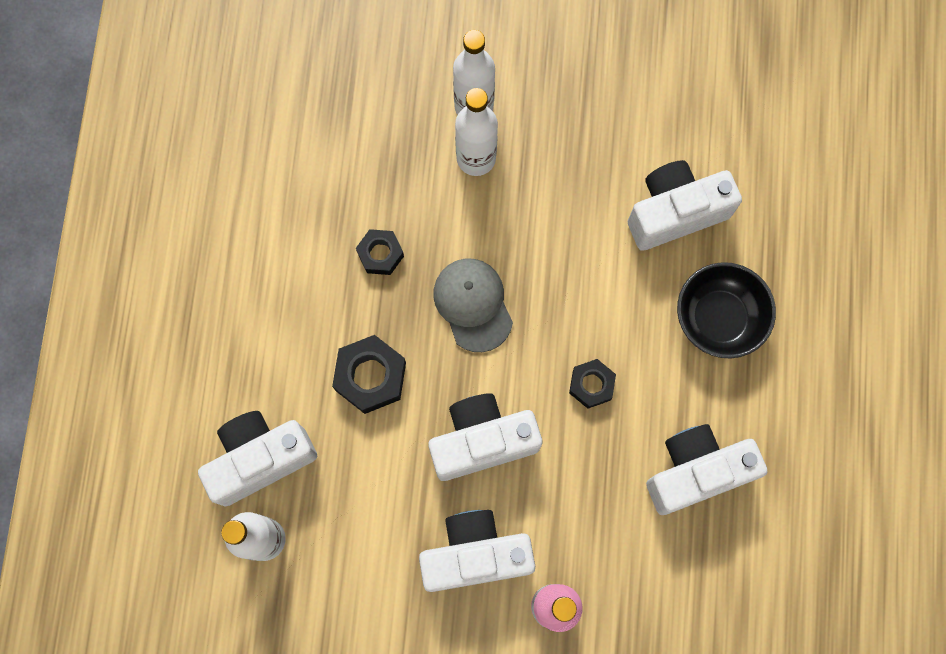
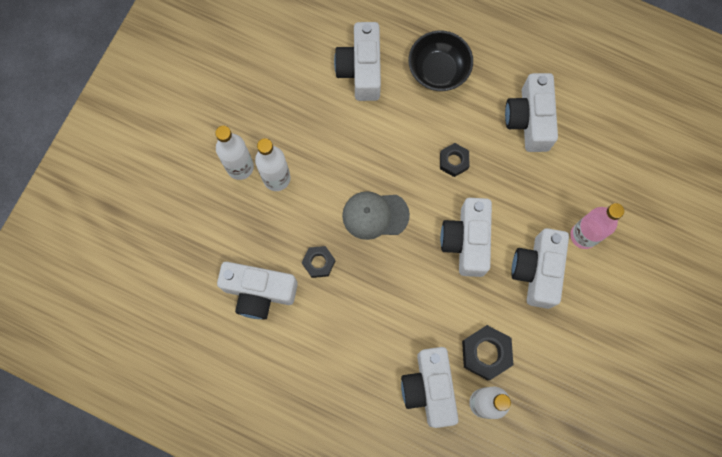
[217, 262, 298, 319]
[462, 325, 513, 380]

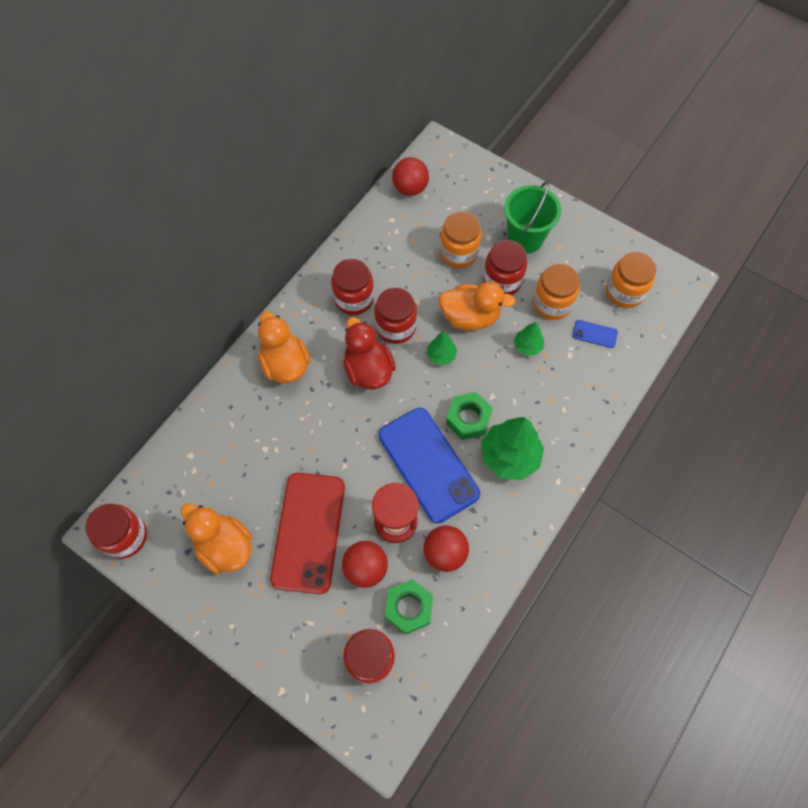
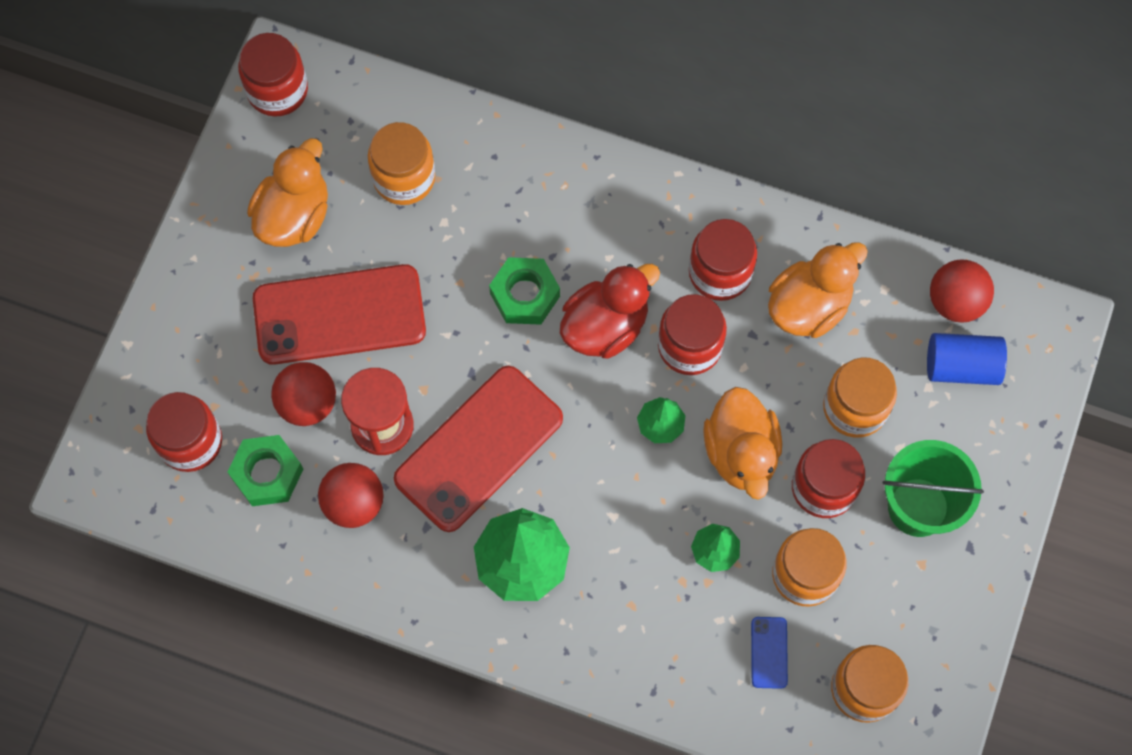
[368, 122, 435, 205]
[394, 366, 563, 532]
[489, 257, 560, 325]
[768, 242, 868, 338]
[927, 333, 1007, 385]

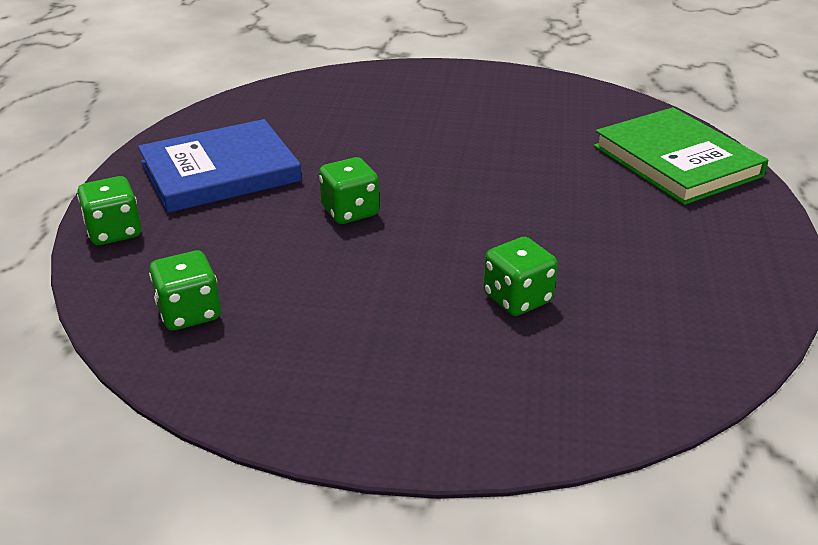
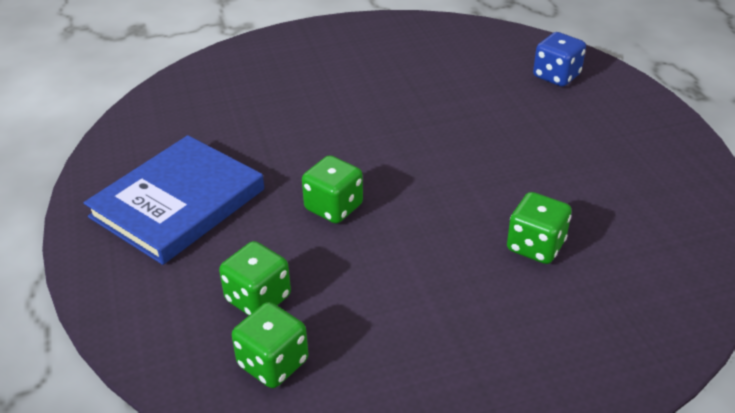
[219, 241, 291, 315]
[533, 32, 586, 87]

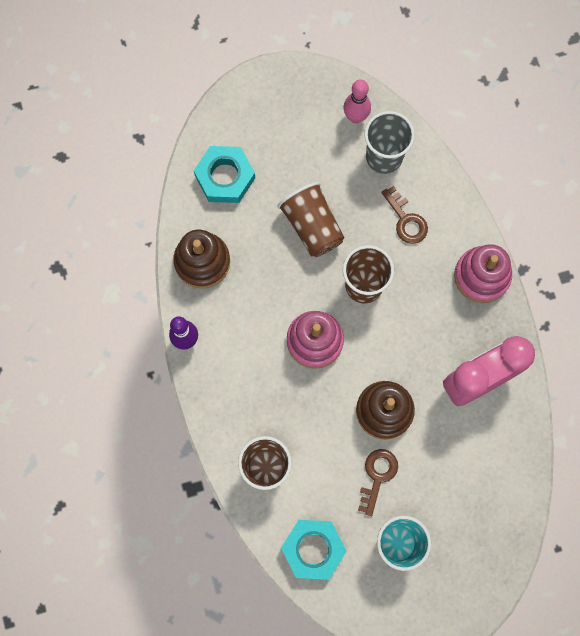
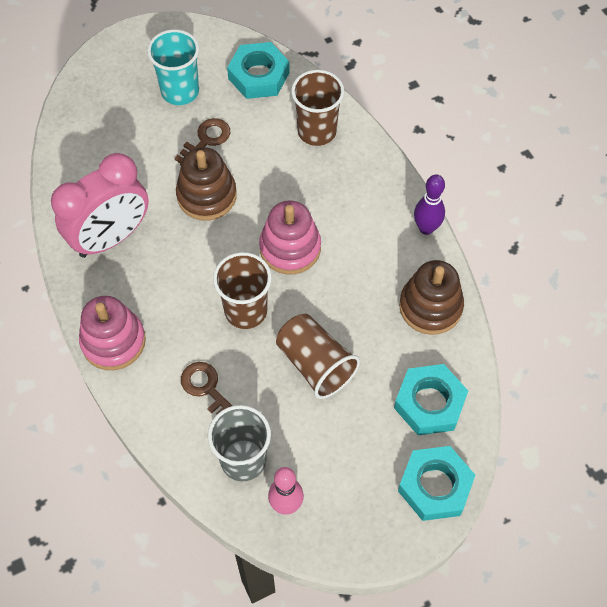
[174, 118, 230, 165]
[398, 446, 475, 521]

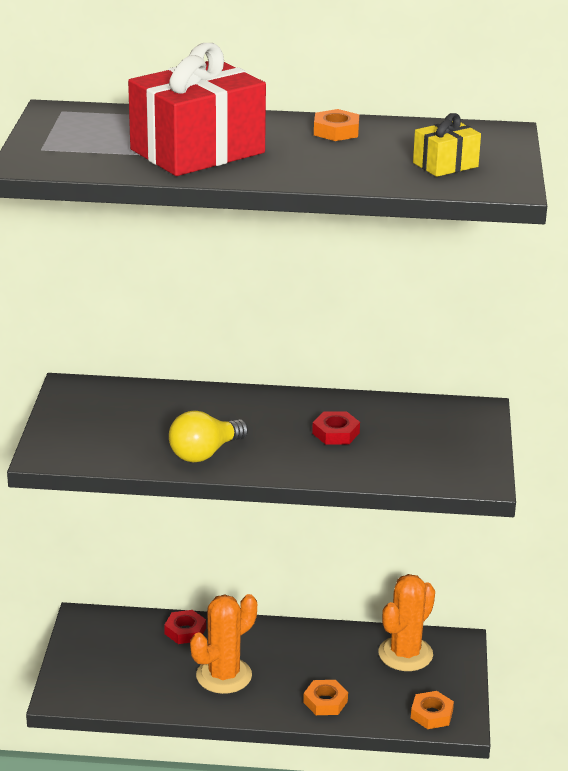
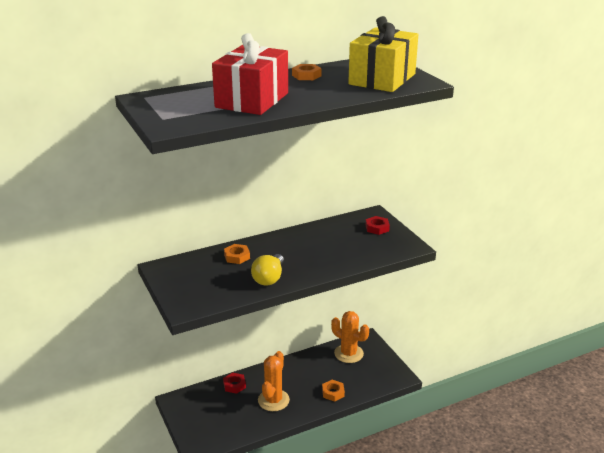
[224, 244, 250, 264]
[331, 311, 369, 363]
[348, 16, 418, 92]
[366, 216, 390, 235]

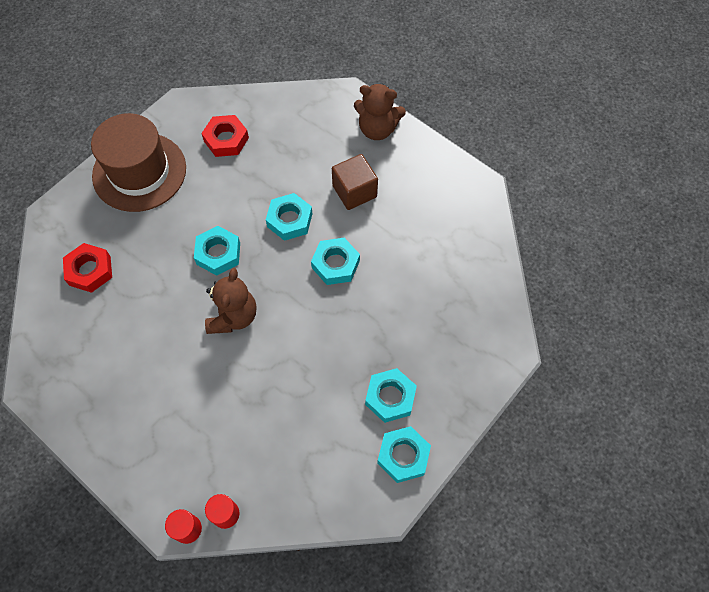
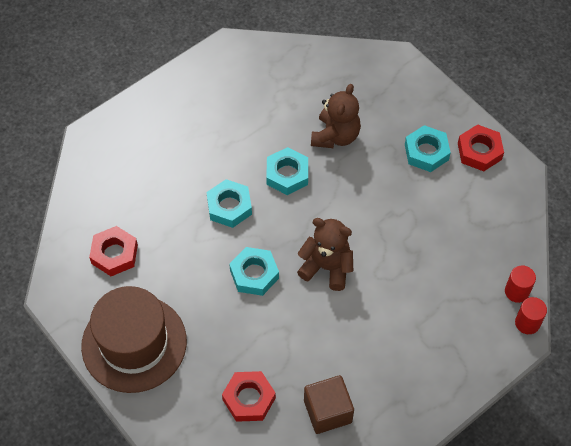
[304, 375, 354, 434]
[311, 84, 361, 148]
[458, 124, 504, 171]

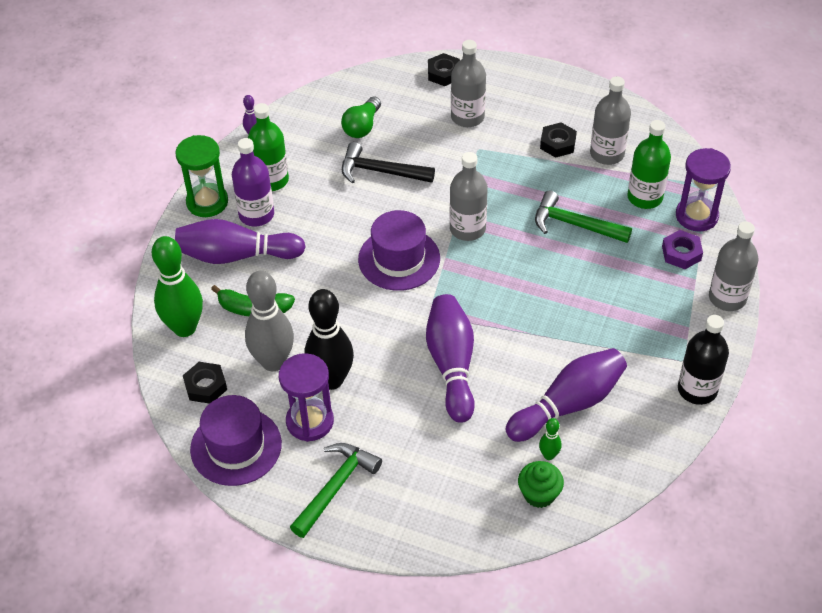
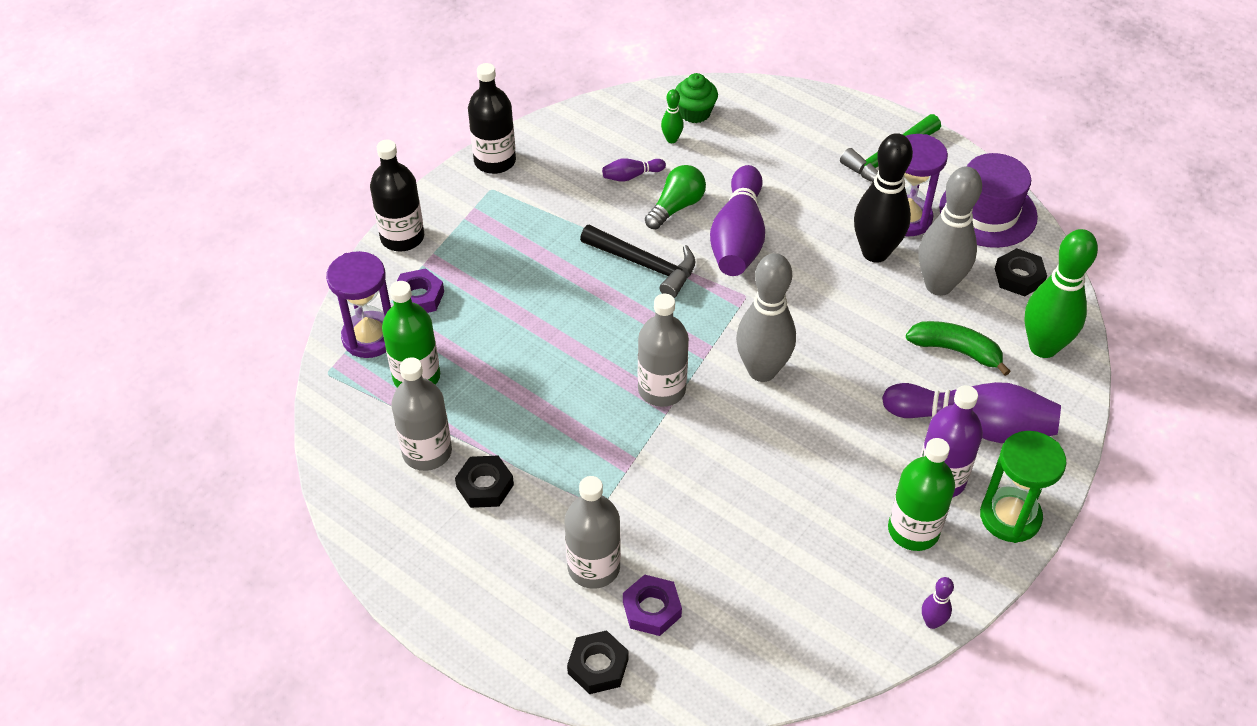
[370, 140, 424, 251]
[580, 225, 695, 298]
[602, 158, 666, 182]
[623, 574, 682, 636]
[645, 165, 706, 229]
[736, 253, 796, 382]
[535, 191, 632, 243] (first image)

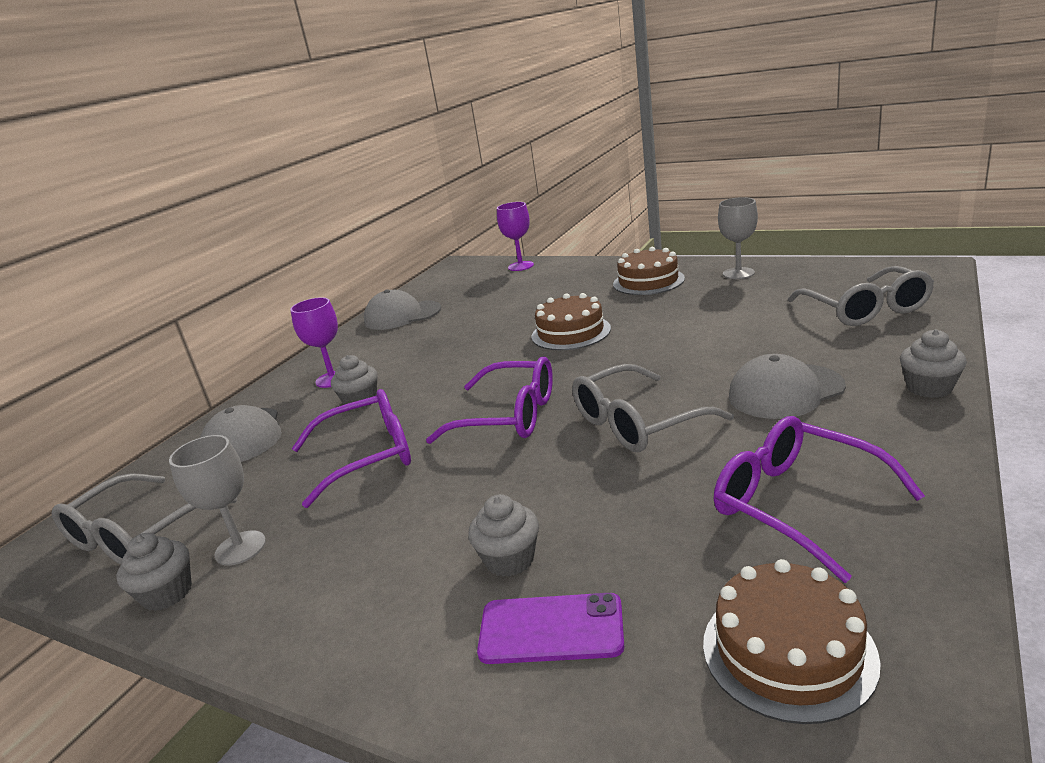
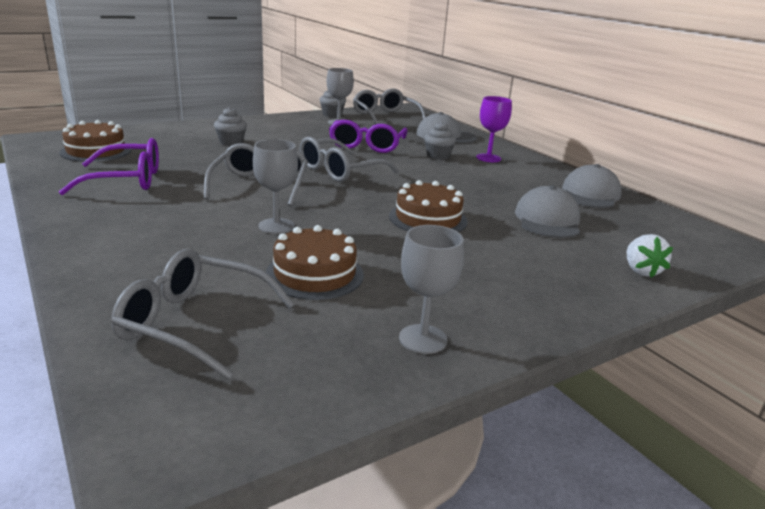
[253, 139, 298, 234]
[266, 225, 364, 300]
[300, 136, 399, 182]
[515, 185, 580, 238]
[627, 234, 673, 278]
[477, 593, 624, 664] (first image)
[497, 202, 534, 271] (first image)
[900, 329, 967, 398] (first image)

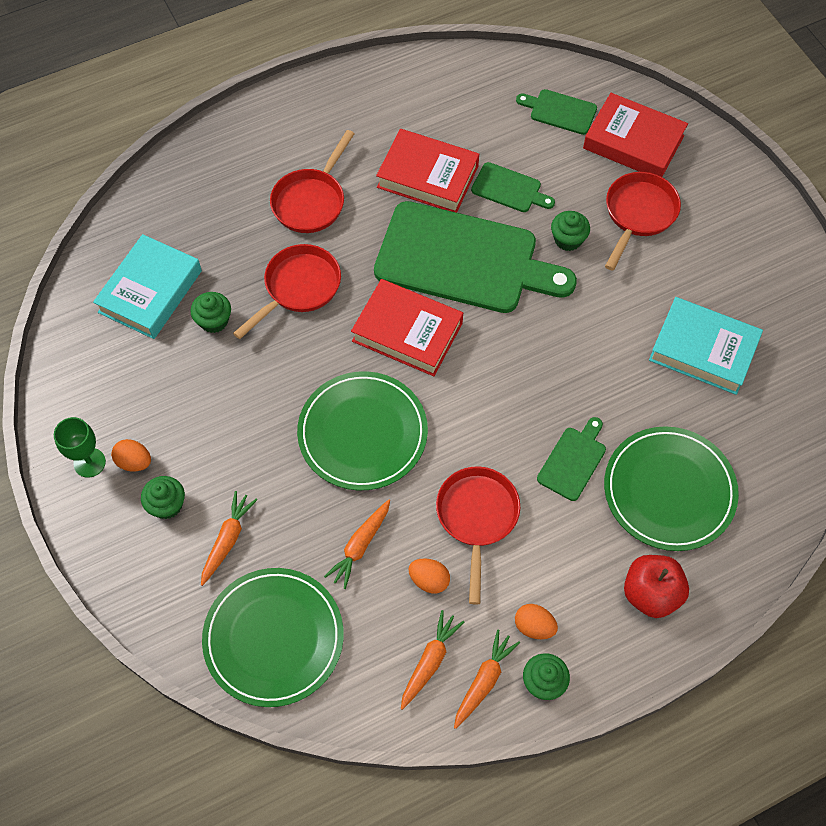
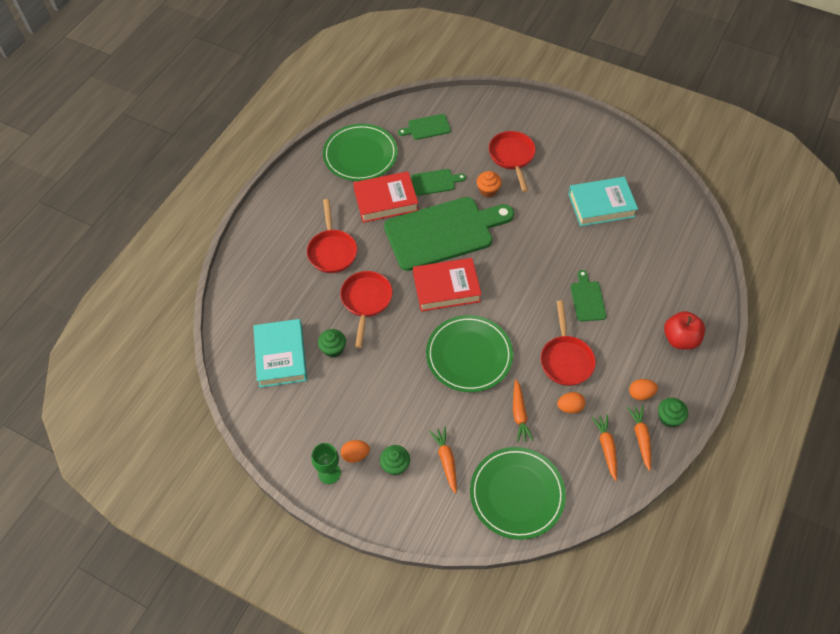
[323, 124, 398, 181]
[476, 171, 502, 197]
[540, 300, 596, 386]
[583, 93, 688, 177] (first image)

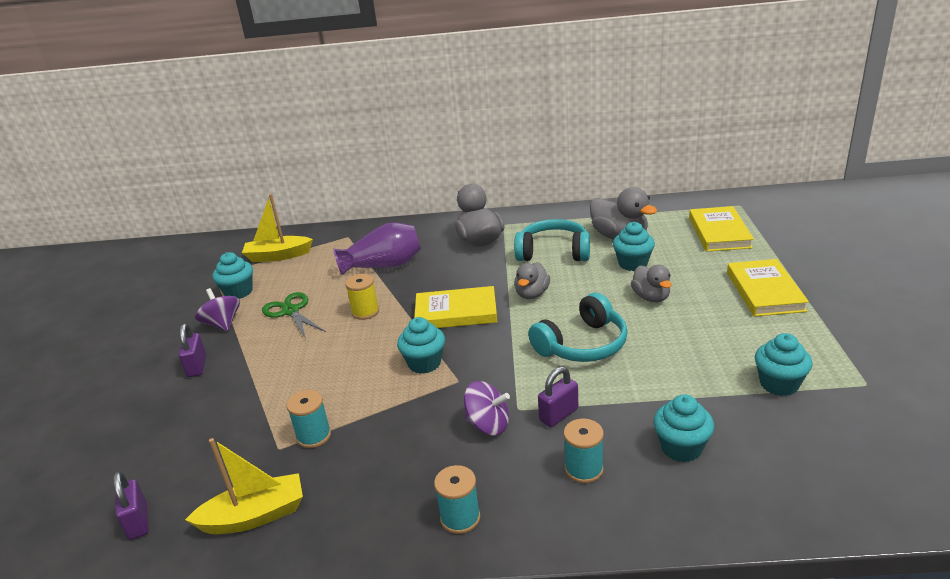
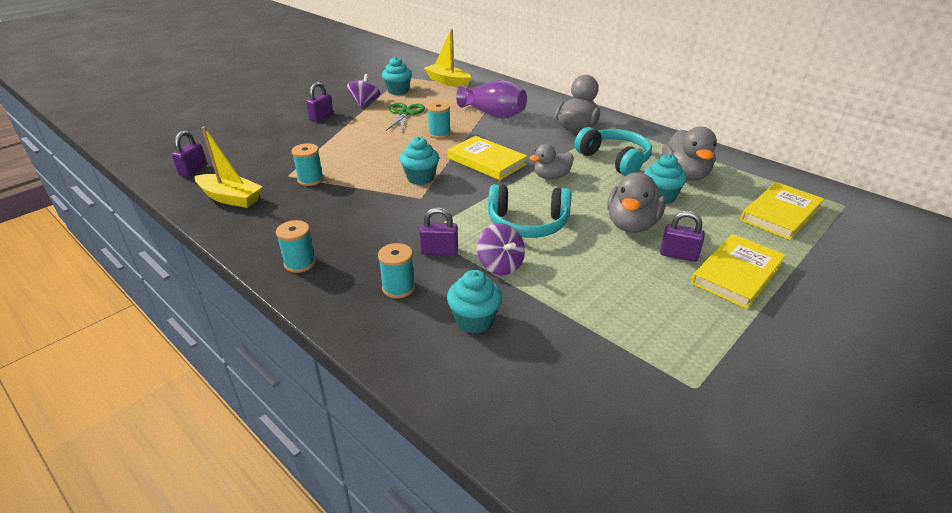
[427, 102, 451, 139]
[477, 223, 525, 275]
[607, 172, 666, 233]
[660, 211, 705, 262]
[755, 333, 813, 396] (first image)

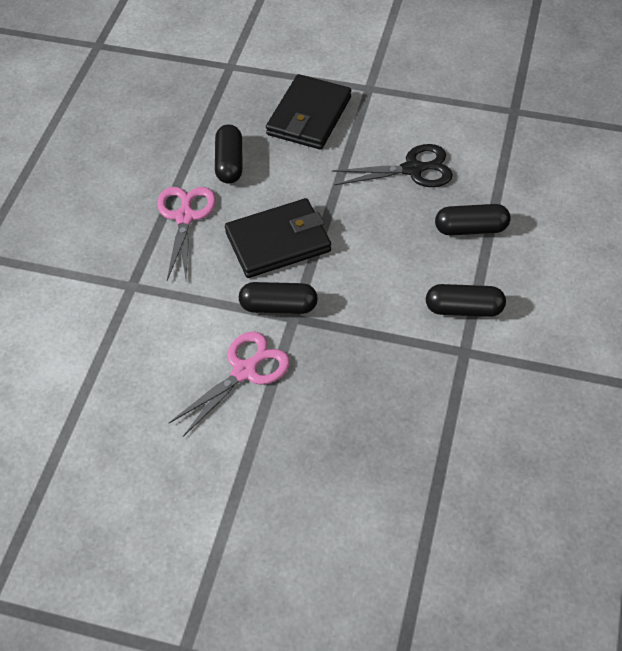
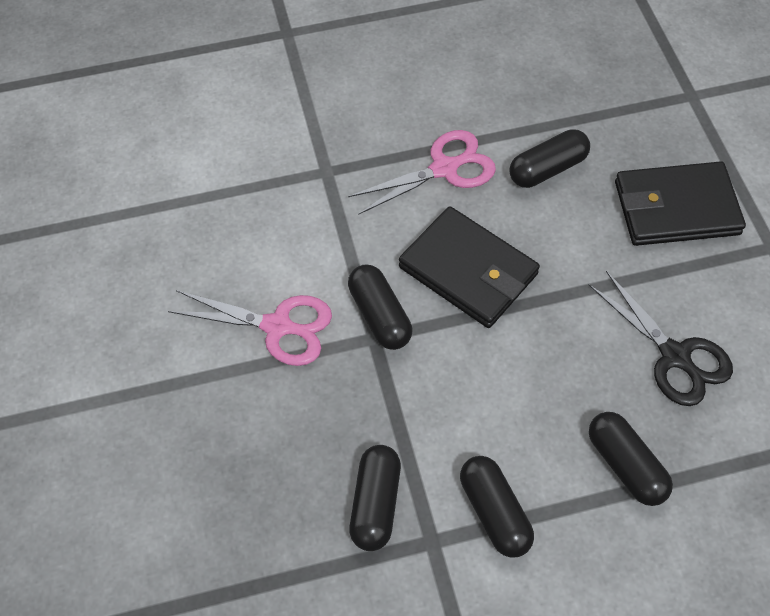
[349, 445, 401, 551]

